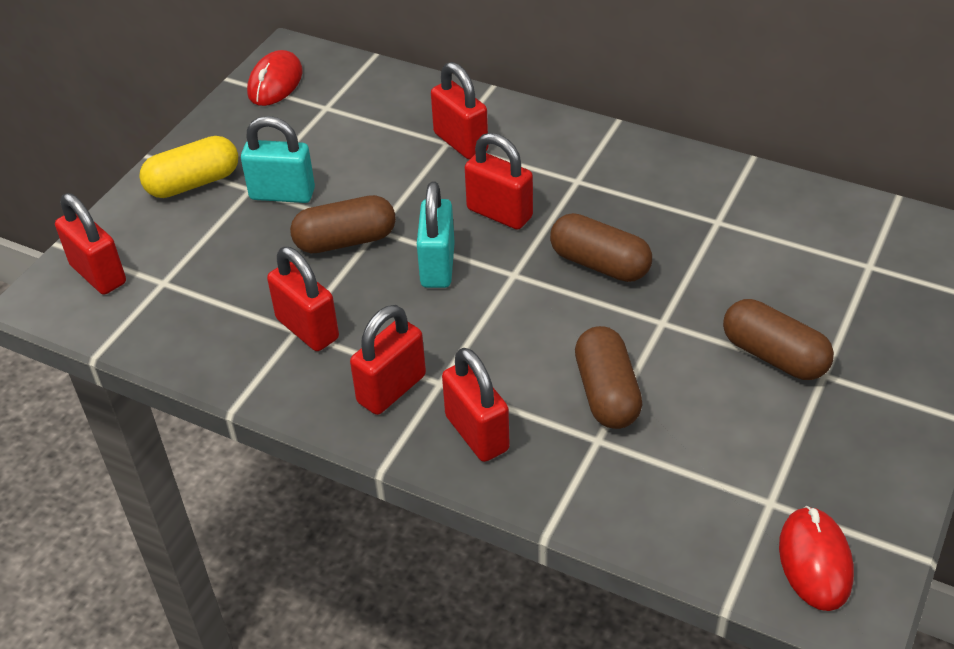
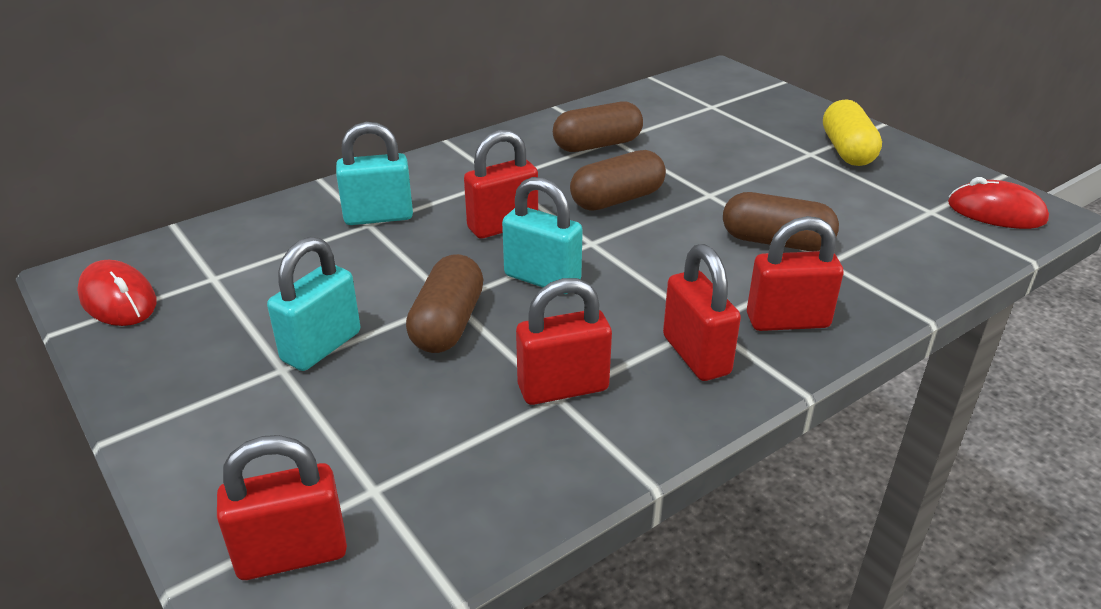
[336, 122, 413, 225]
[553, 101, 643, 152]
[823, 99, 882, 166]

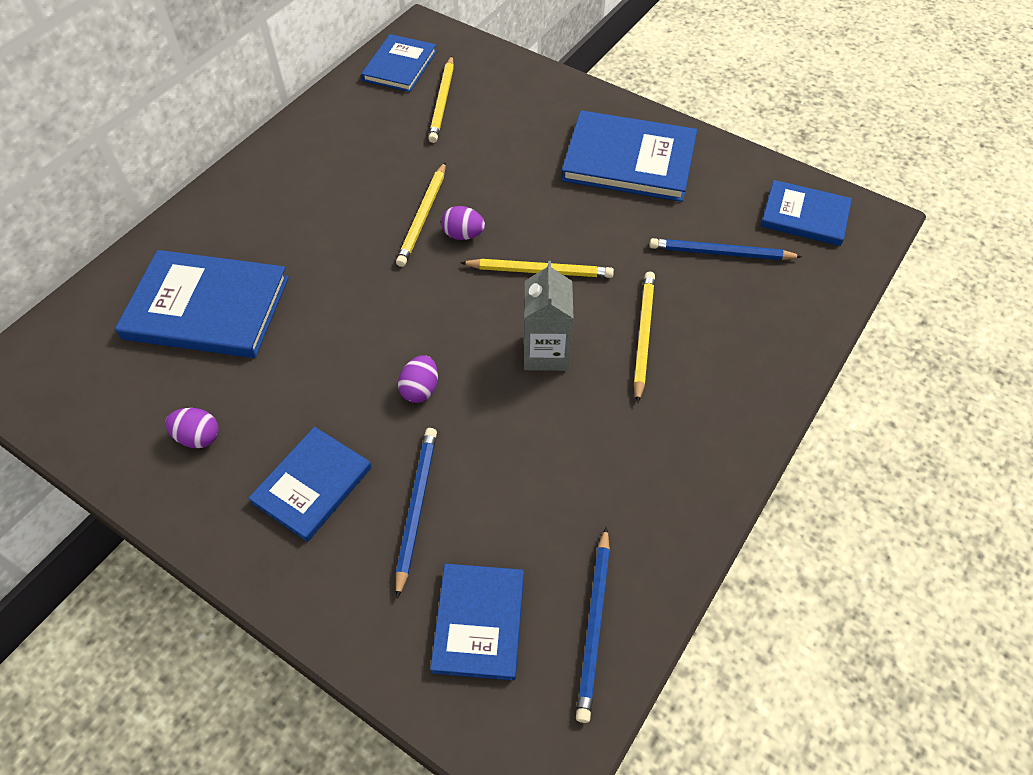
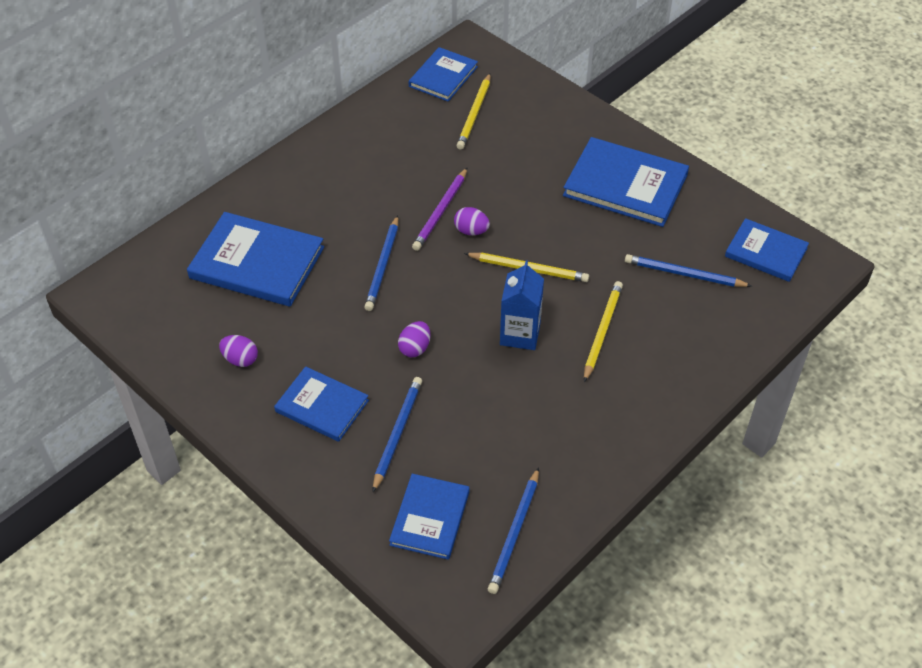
[274, 366, 369, 442]
[365, 215, 398, 311]
[412, 168, 467, 251]
[500, 261, 544, 350]

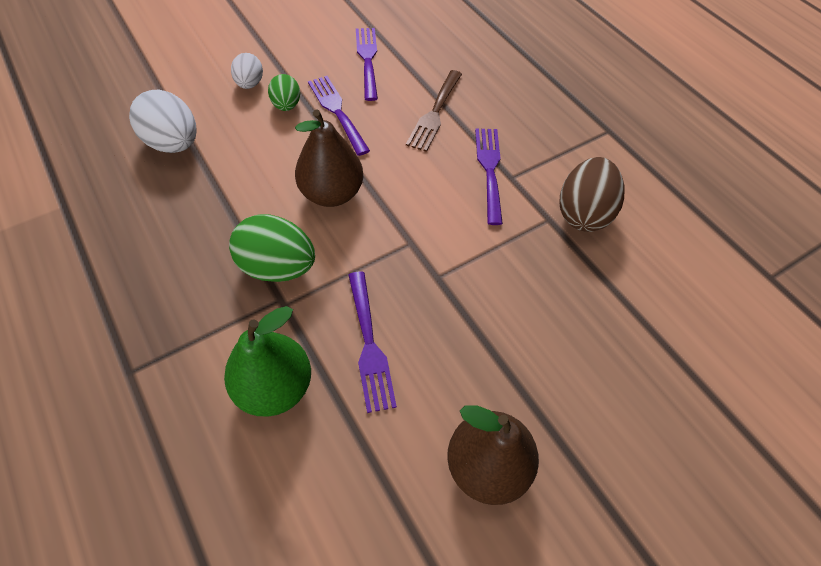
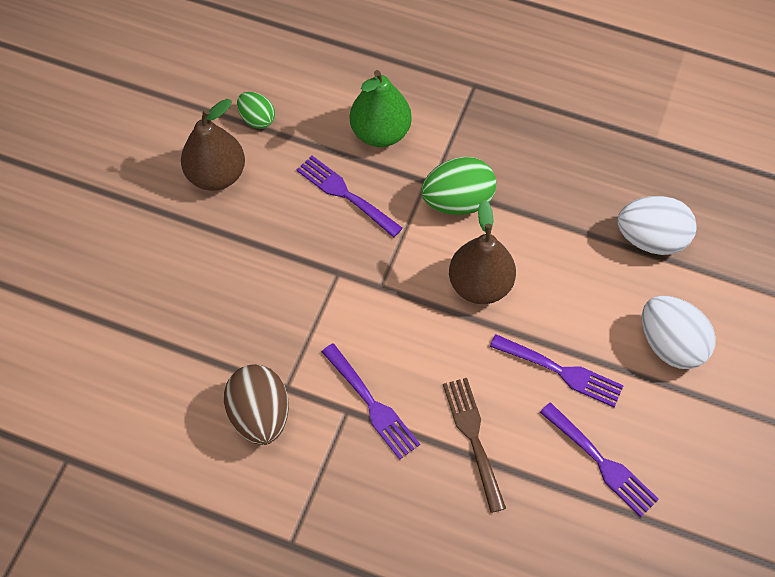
[237, 92, 275, 129]
[642, 296, 716, 369]

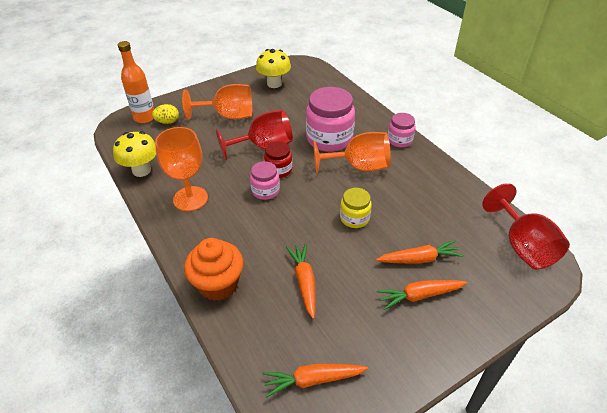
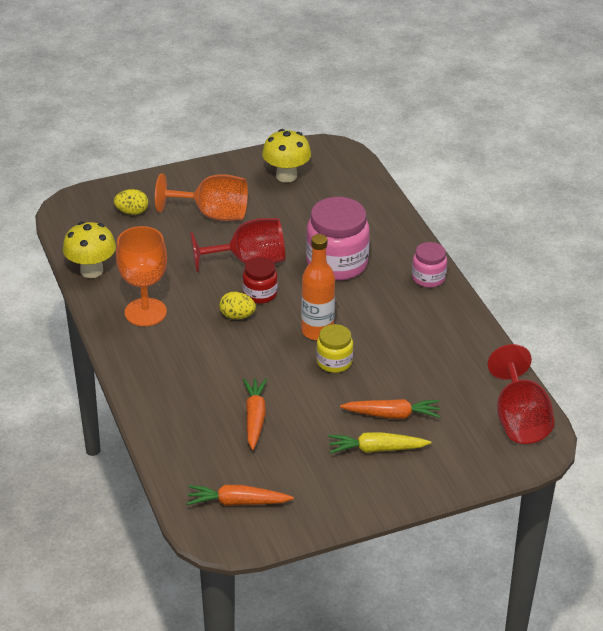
[219, 292, 256, 319]
[301, 234, 335, 340]
[328, 432, 431, 454]
[184, 238, 243, 301] (first image)
[313, 132, 391, 174] (first image)

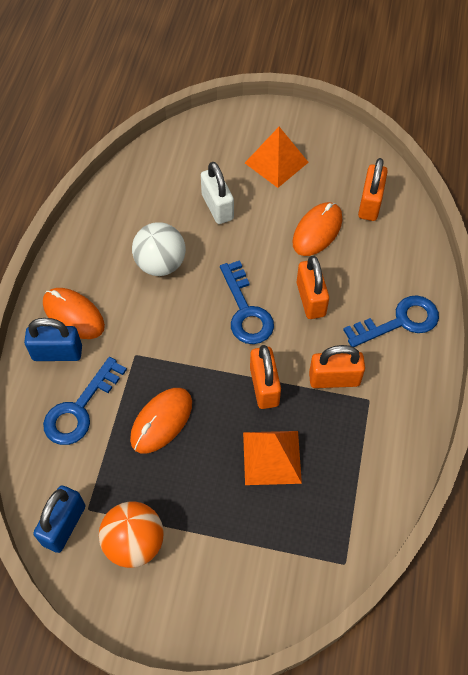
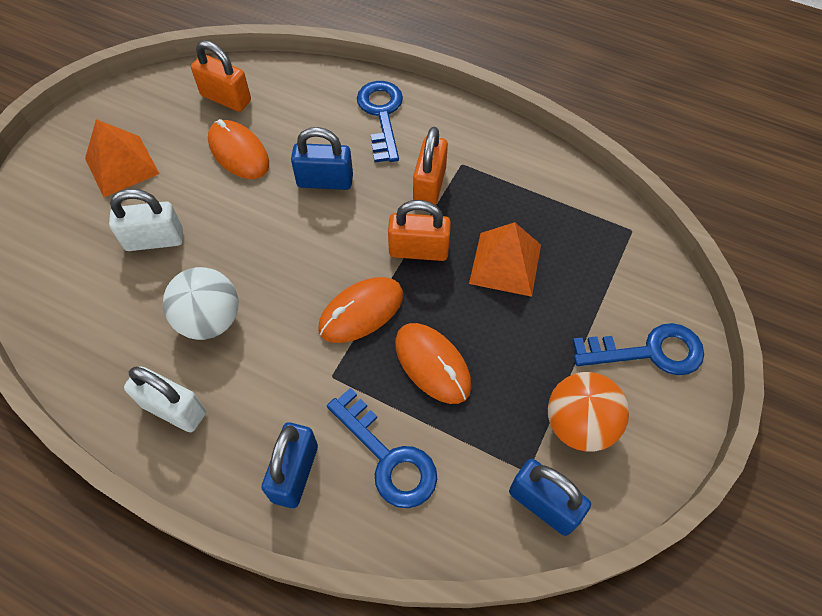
[124, 367, 206, 432]
[291, 127, 353, 190]
[318, 277, 403, 343]
[573, 323, 704, 375]

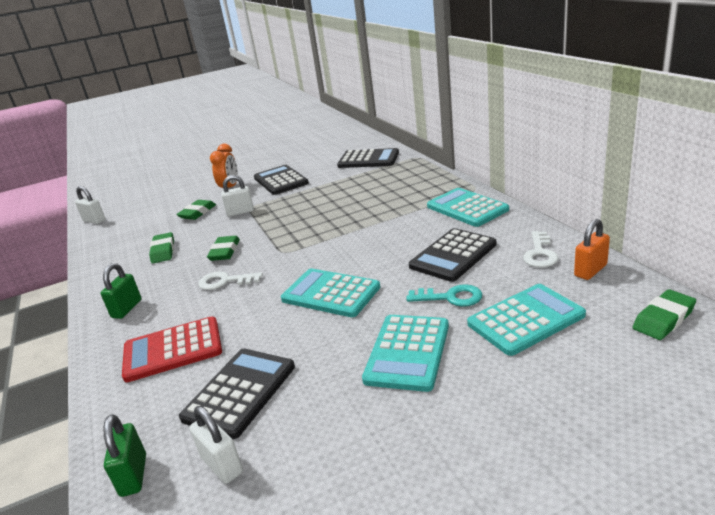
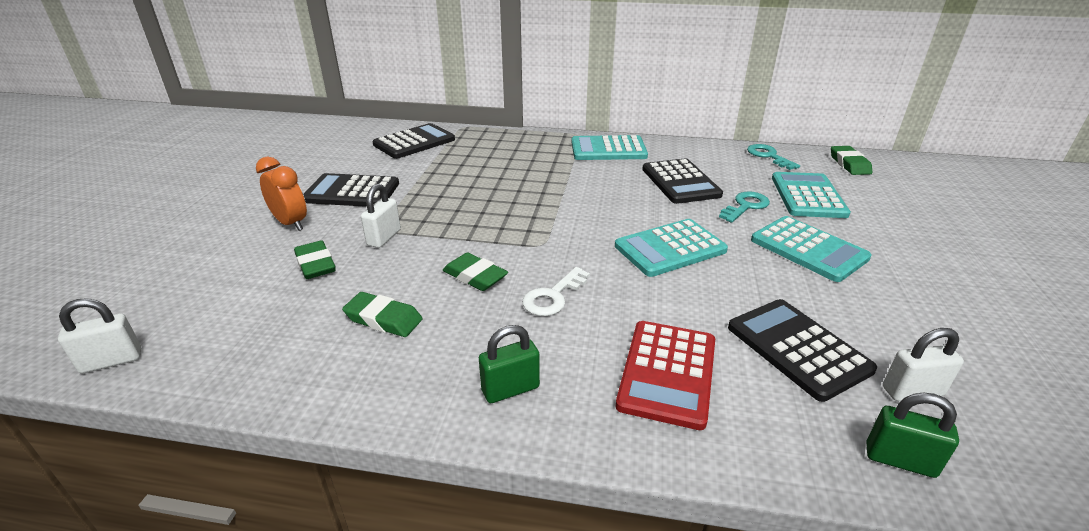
[479, 325, 540, 403]
[747, 144, 800, 170]
[523, 231, 559, 268] (first image)

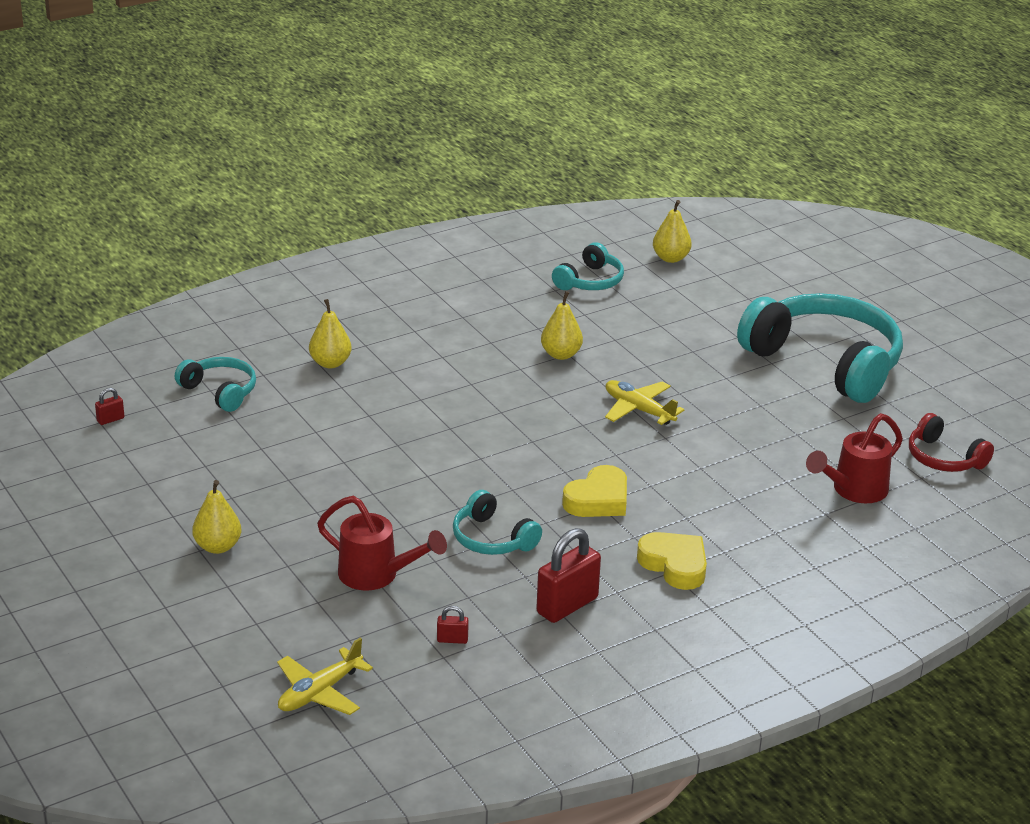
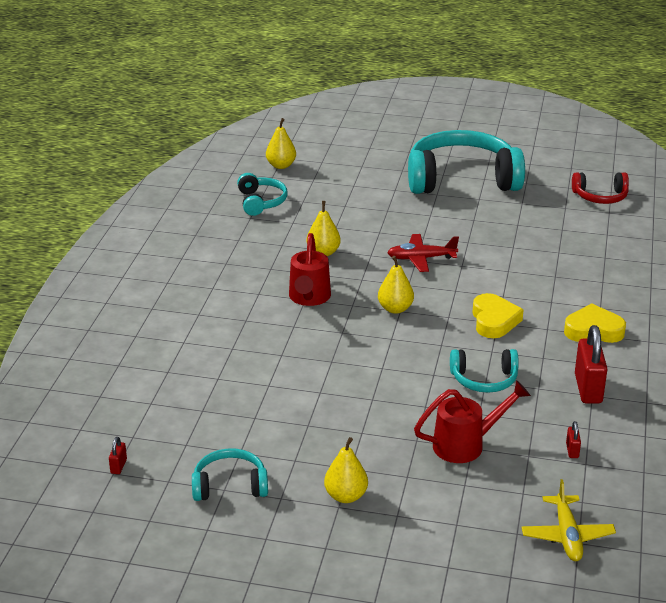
[192, 448, 268, 501]
[289, 233, 331, 306]
[378, 256, 414, 314]
[387, 234, 459, 272]
[566, 421, 581, 458]

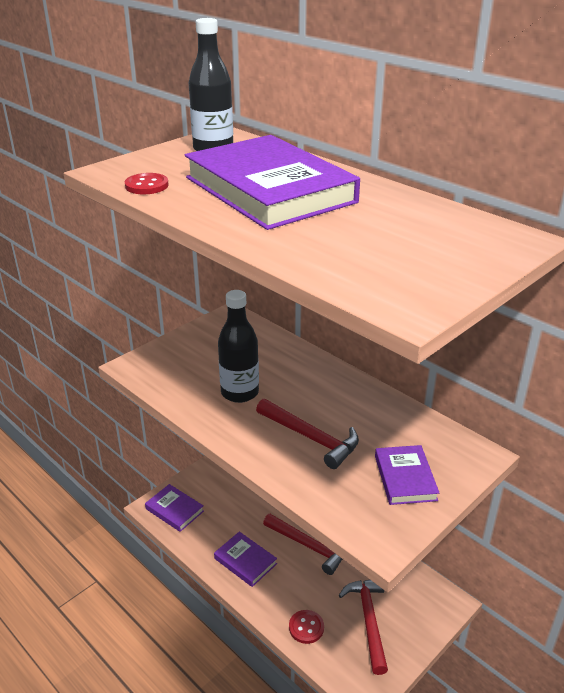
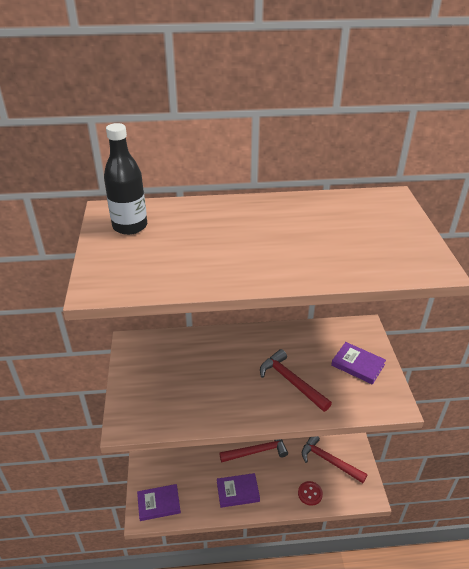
[260, 349, 332, 412]
[125, 173, 169, 194] (first image)
[185, 135, 360, 230] (first image)
[218, 290, 259, 403] (first image)

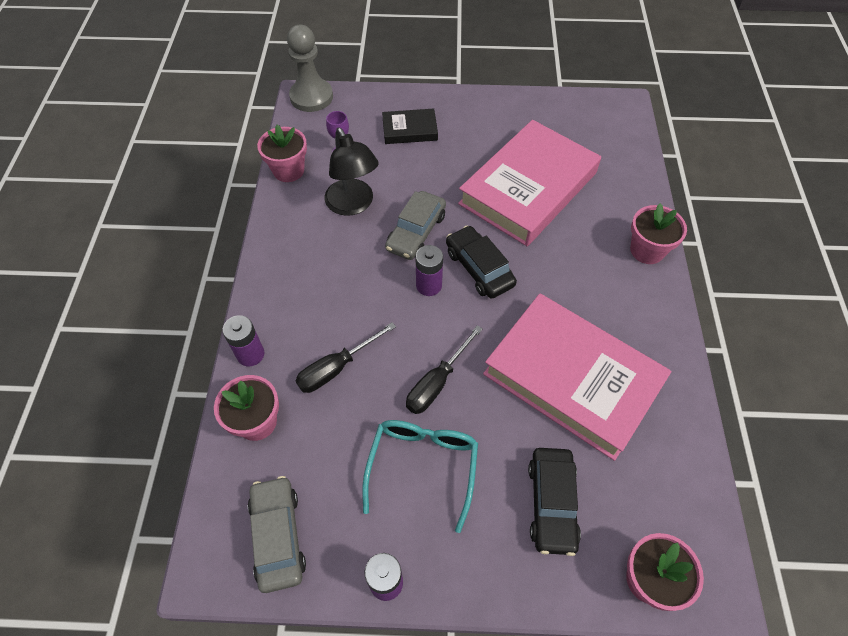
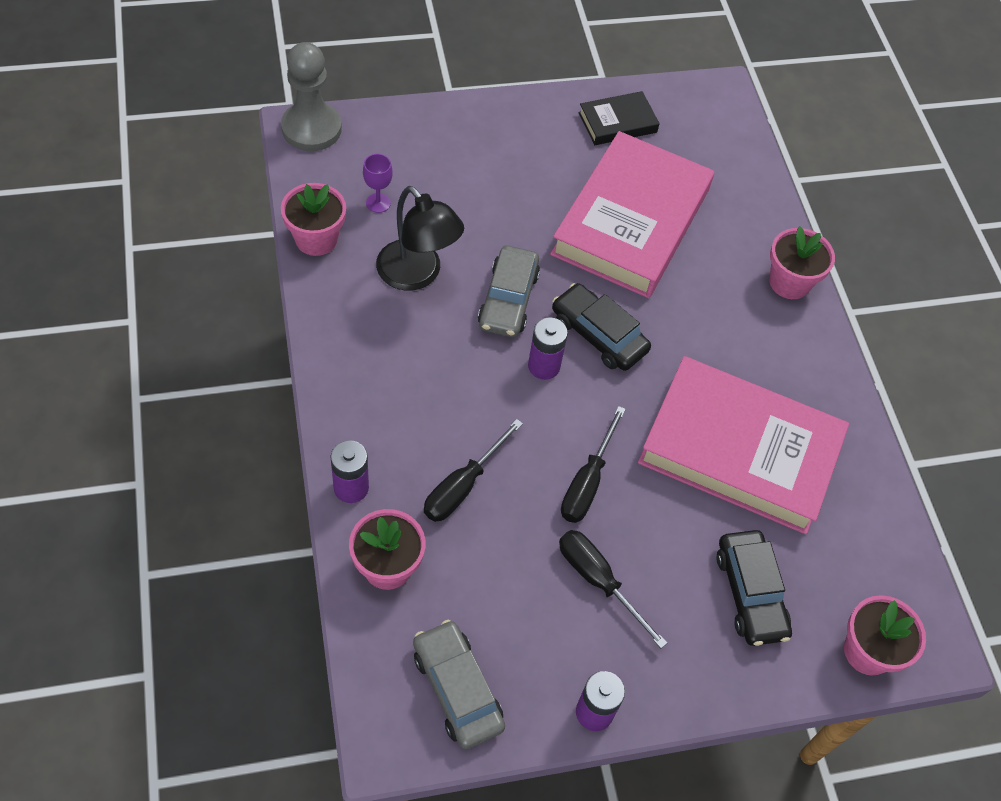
[559, 530, 667, 648]
[578, 91, 660, 145]

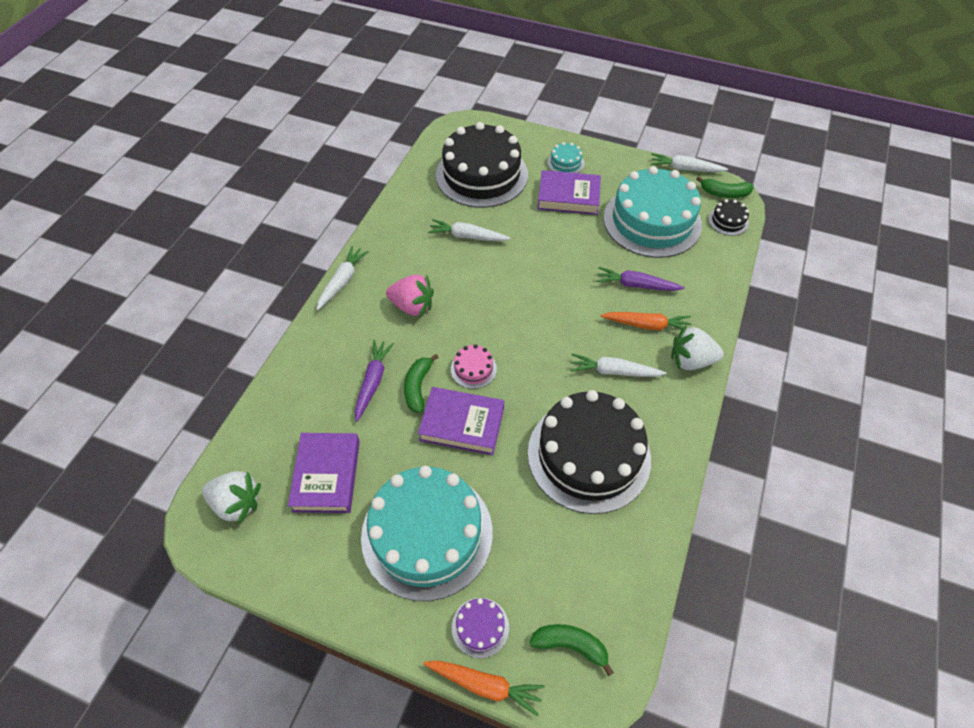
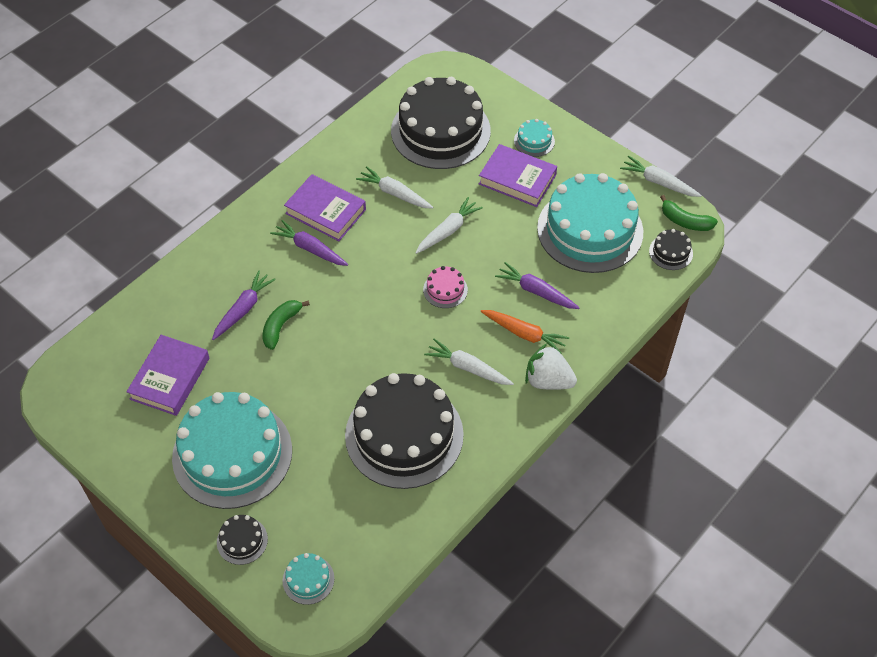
[217, 515, 268, 565]
[270, 220, 348, 266]
[283, 553, 335, 605]
[284, 174, 366, 241]
[415, 197, 483, 254]
[423, 266, 468, 308]
[202, 471, 261, 524] (first image)
[423, 660, 545, 716] (first image)

